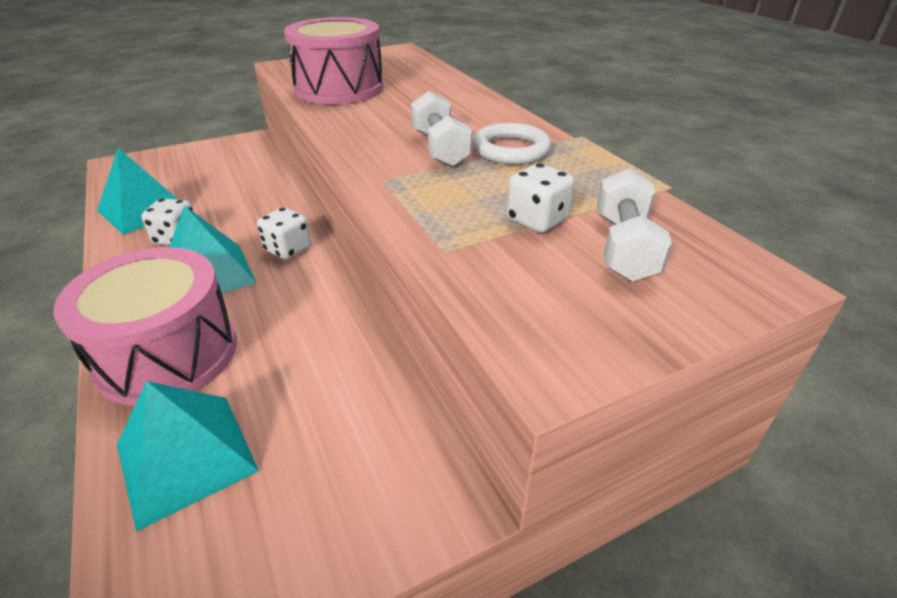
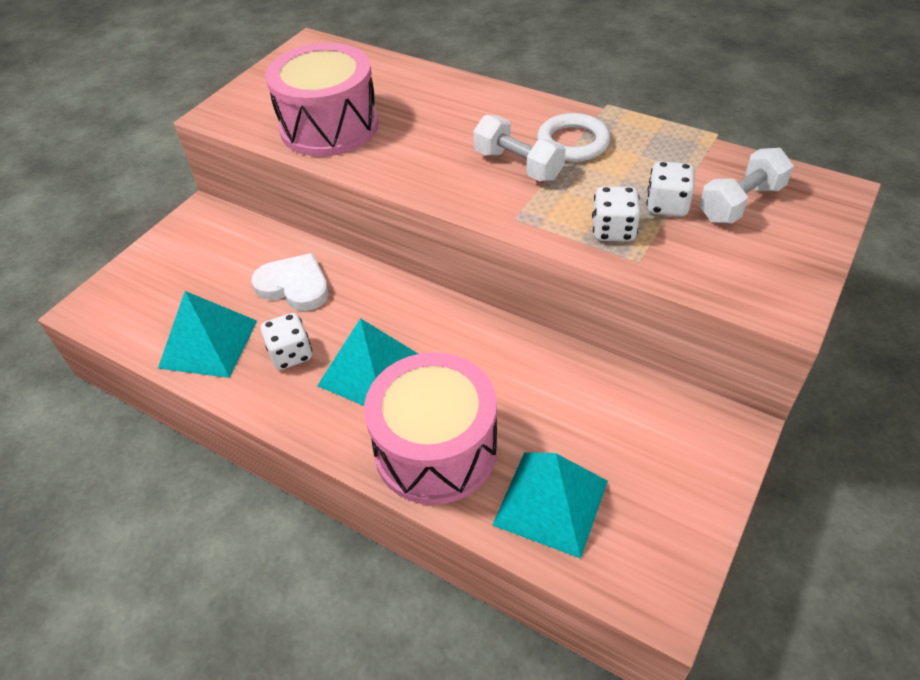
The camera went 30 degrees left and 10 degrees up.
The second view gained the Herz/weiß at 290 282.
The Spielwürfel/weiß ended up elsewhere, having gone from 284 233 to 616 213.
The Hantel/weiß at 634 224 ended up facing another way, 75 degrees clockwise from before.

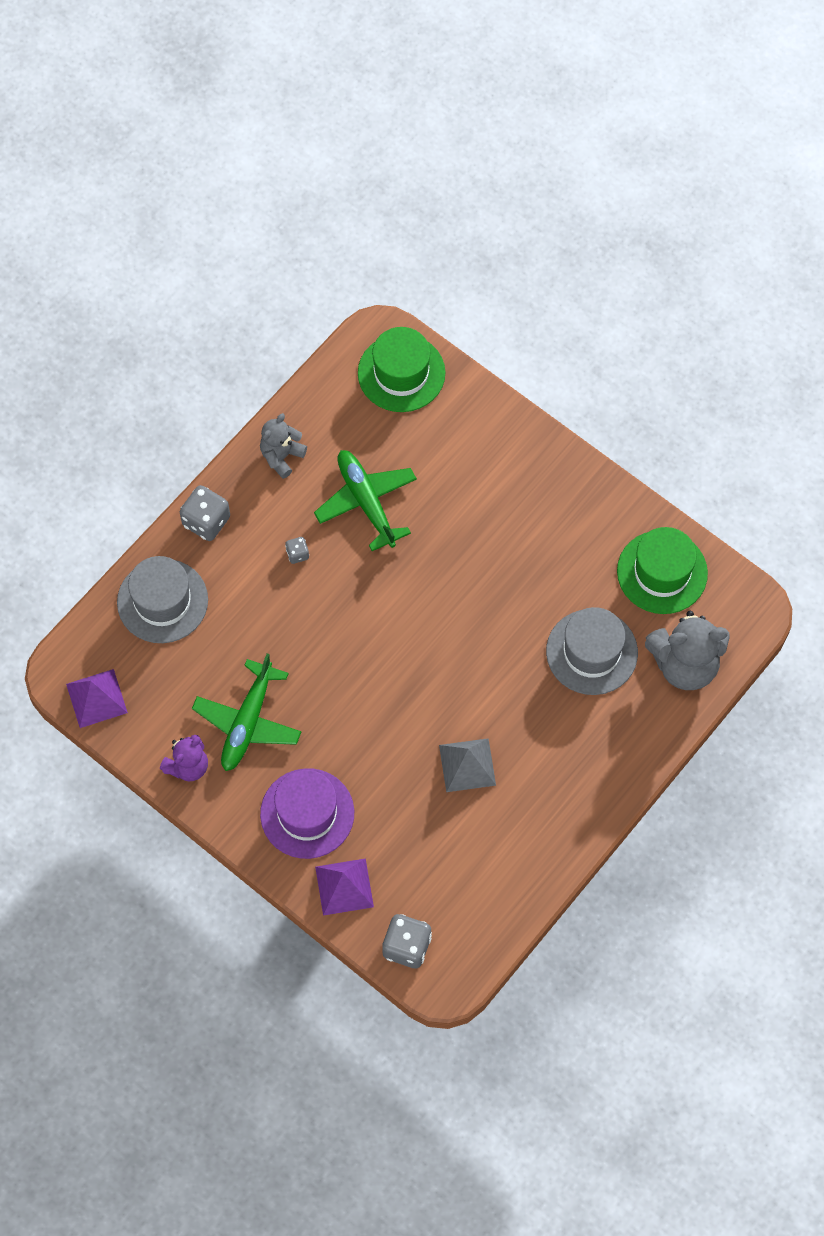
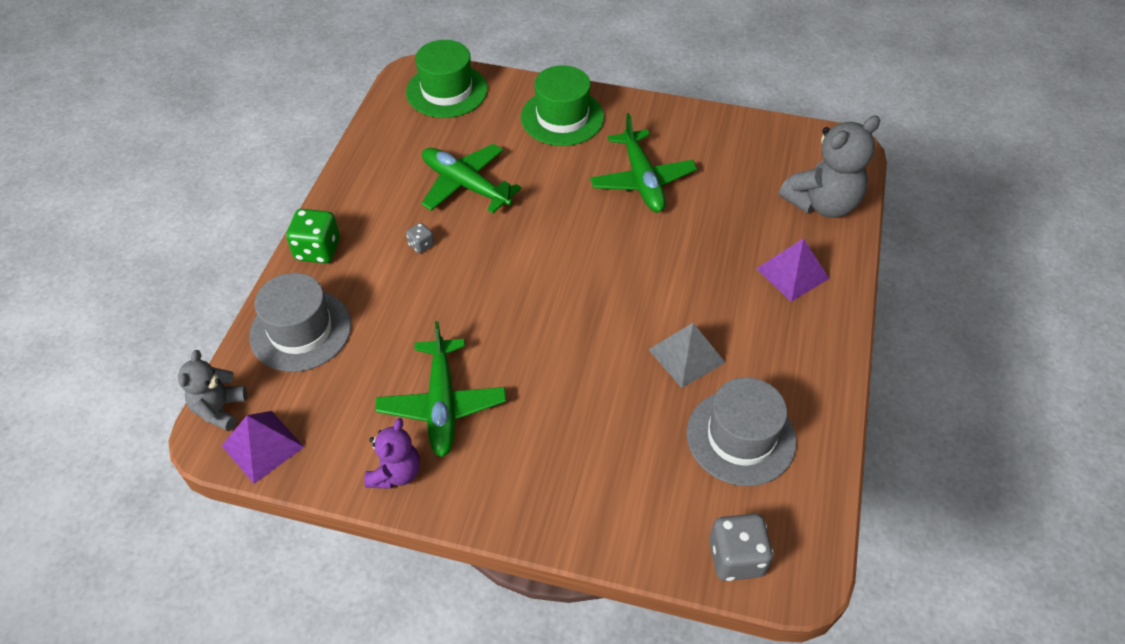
The camera went 25 degrees left and 15 degrees down.
The Teddybär/grau ended up elsewhere, having gone from 283 446 to 212 390.
What was the Spielwürfel/grau at 205 513 turned into the Spielwürfel/grün at 313 236.
The Hut/grün ended up elsewhere, having gone from 662 570 to 562 105.
The second view gained the Flugzeug/grün at 643 162.
The Hut/grau ended up elsewhere, having gone from 592 651 to 742 431.
The Pyramide/lila ended up elsewhere, having gone from 344 887 to 792 270.
The second view lost the Hut/lila at 307 813.

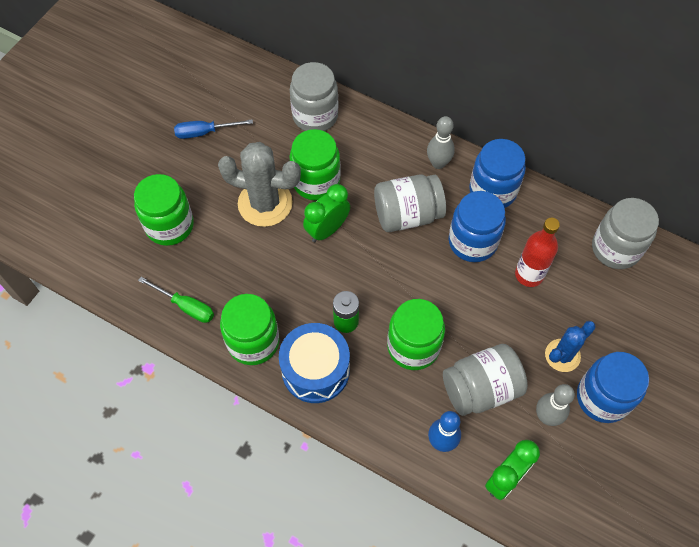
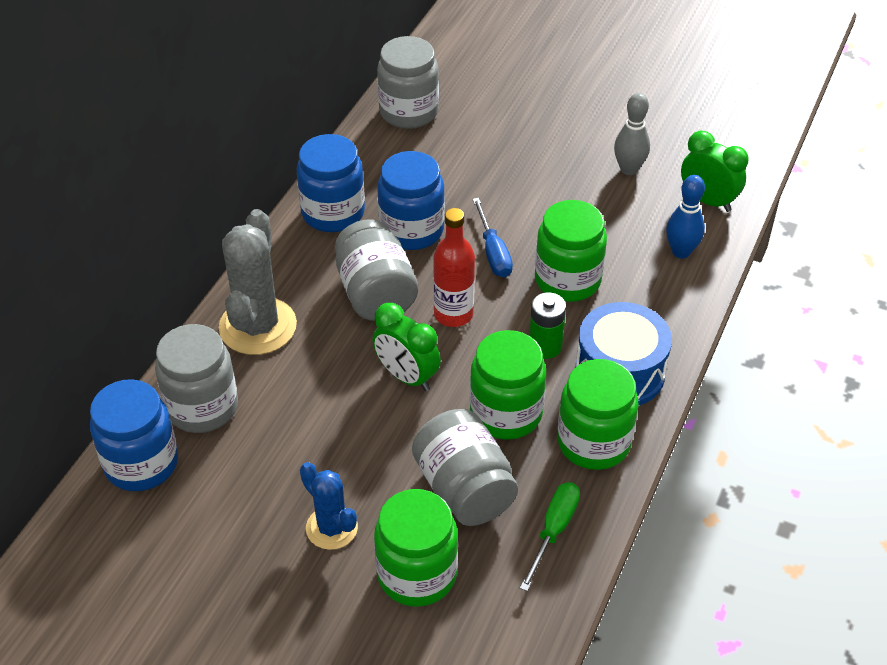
The camera went 95 degrees left and 15 degrees down.
The Einmachglas/blau ended up elsewhere, having gone from 613 387 to 134 435.
The Kaktus/grau ended up elsewhere, having gone from 259 184 to 258 282.
The Kaktus/blau ended up elsewhere, having gone from 570 346 to 329 506.
The Einmachglas/grau ended up elsewhere, having gone from 485 380 to 465 467.
The Flasche/rot ended up elsewhere, having gone from 537 252 to 454 267.
The Einmachglas/grün ended up elsewhere, having gone from 315 165 to 508 385.
The Schraubenzieher/blau ended up elsewhere, having gone from 213 129 to 493 238.
The second view lost the Bowlingkegel/grau at 441 142.

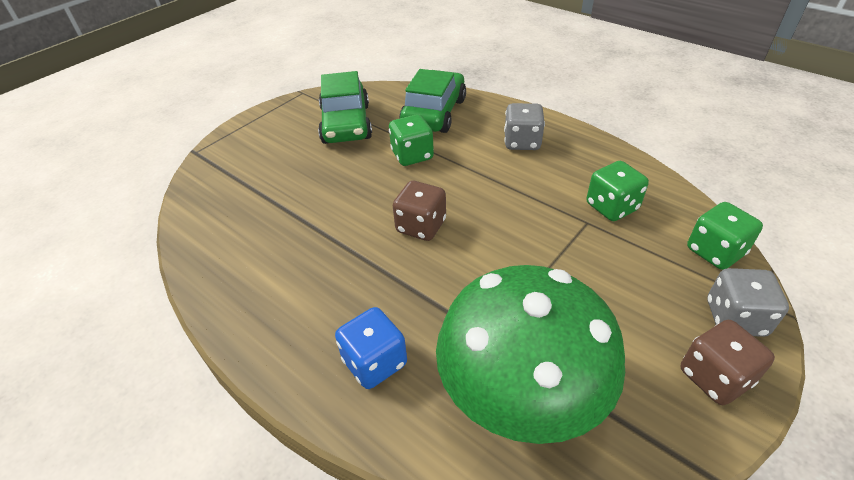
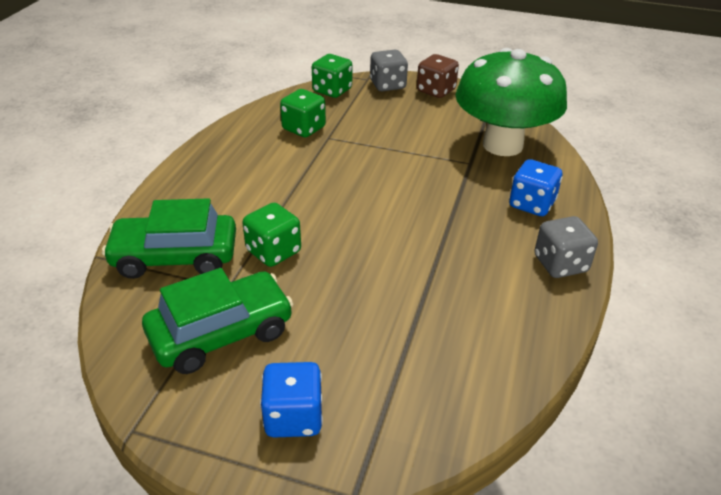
The camera went 115 degrees left and 5 degrees down.
The second view gained the Spielwürfel/blau at 291 400.
The Spielwürfel/grau ended up elsewhere, having gone from 524 126 to 566 247.
The second view lost the Spielwürfel/braun at 419 211.

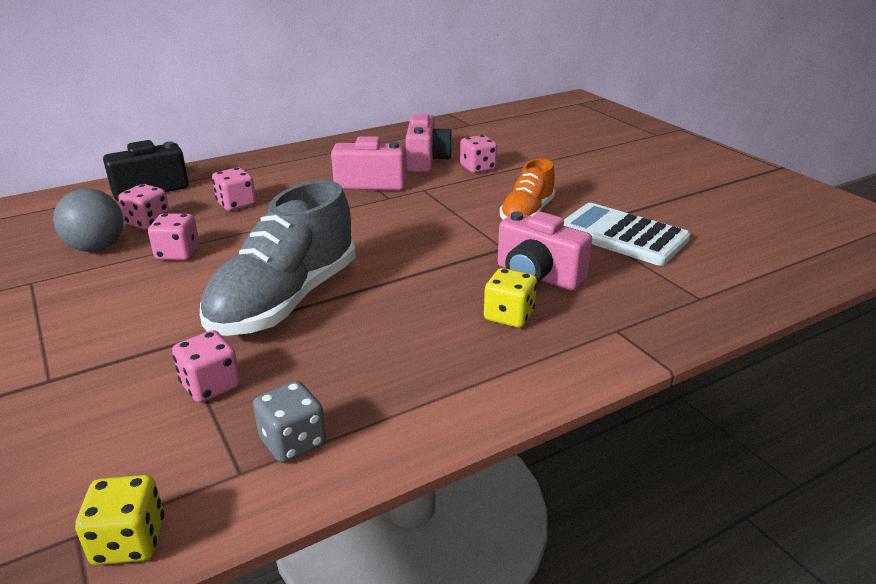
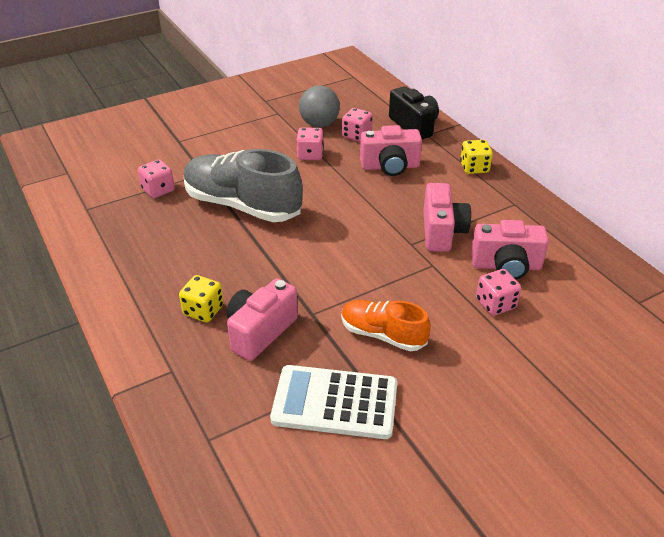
The camera went 90 degrees right and 10 degrees up.
The Taschenrechner/weiß at 626 234 ended up facing another way, 120 degrees counterclockwise from before.
Where the Spielwürfel/rosa stood at 234 189, the Kamera/rosa came to stand at 391 150.
The Spielwürfel/gelb ended up elsewhere, having gone from 119 520 to 476 157.
The second view lost the Spielwürfel/grau at 289 422.

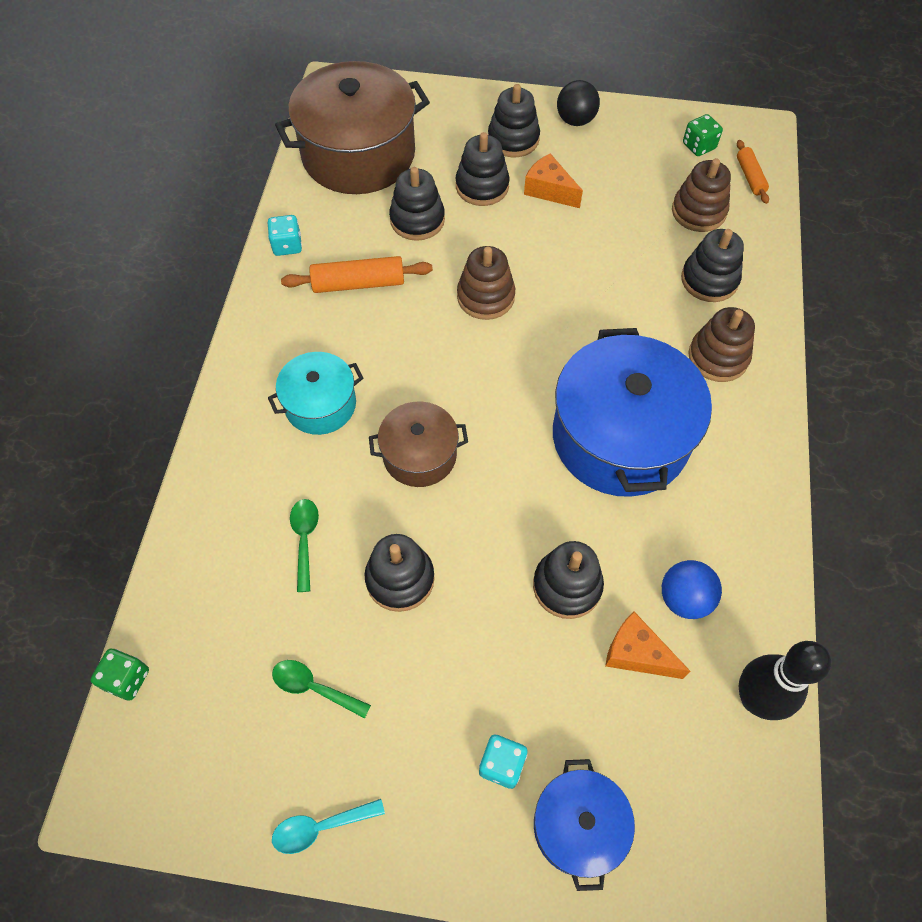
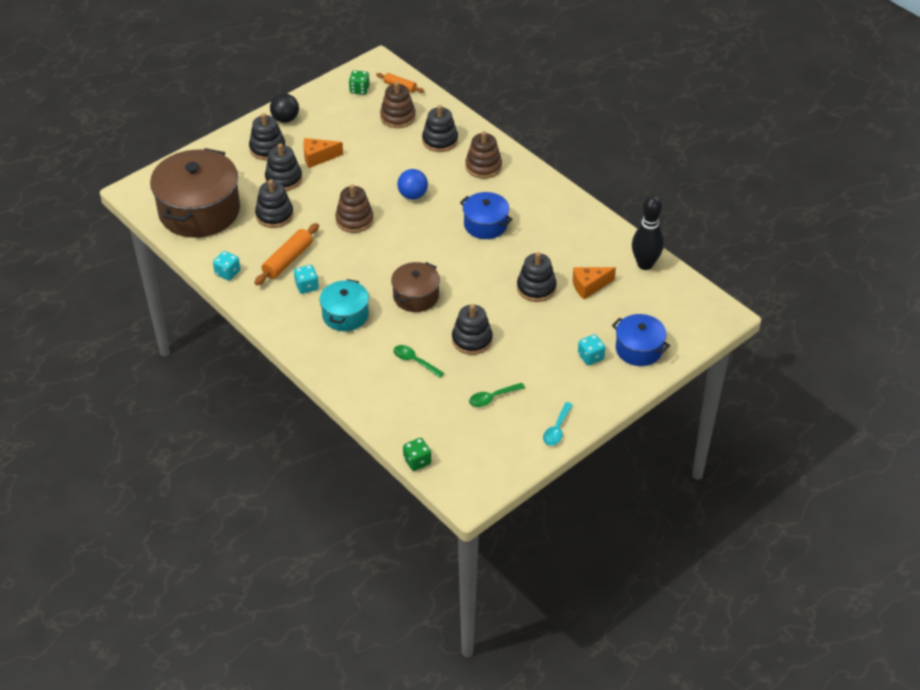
The camera went 50 degrees left and 15 degrees down.
The second view gained the Spielwürfel/türkis at 306 279.
The Ball/blau ended up elsewhere, having gone from 692 589 to 412 184.
The size of the Kochtopf/blau at 632 412 changed by a factor of 0.53.

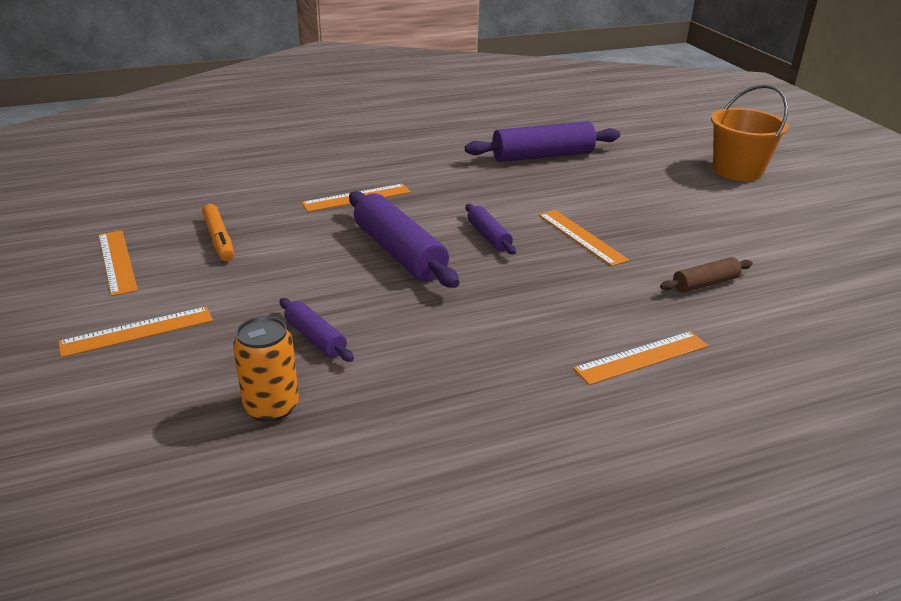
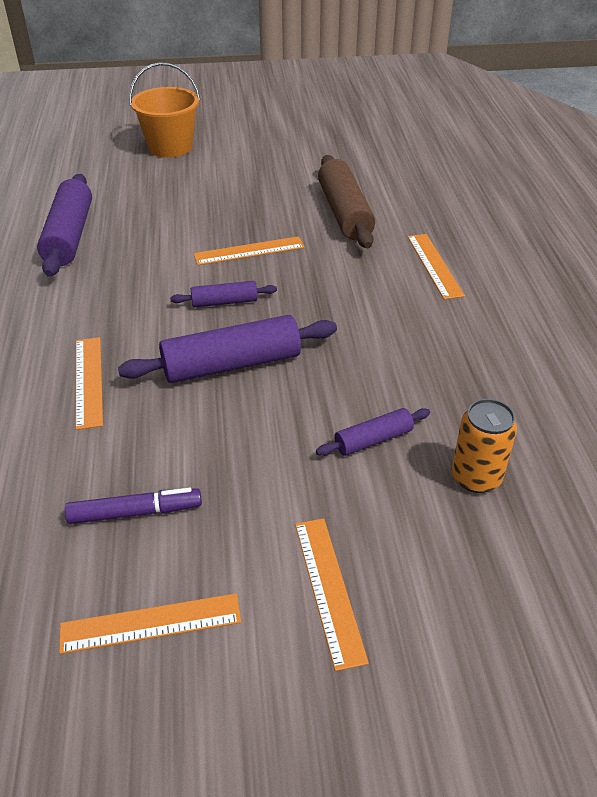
The camera went 75 degrees left and 10 degrees up.
What was the Filzstift/orange at 218 232 turned into the Filzstift/lila at 133 506.
The size of the Nudelholz/braun at 706 275 changed by a factor of 1.90.

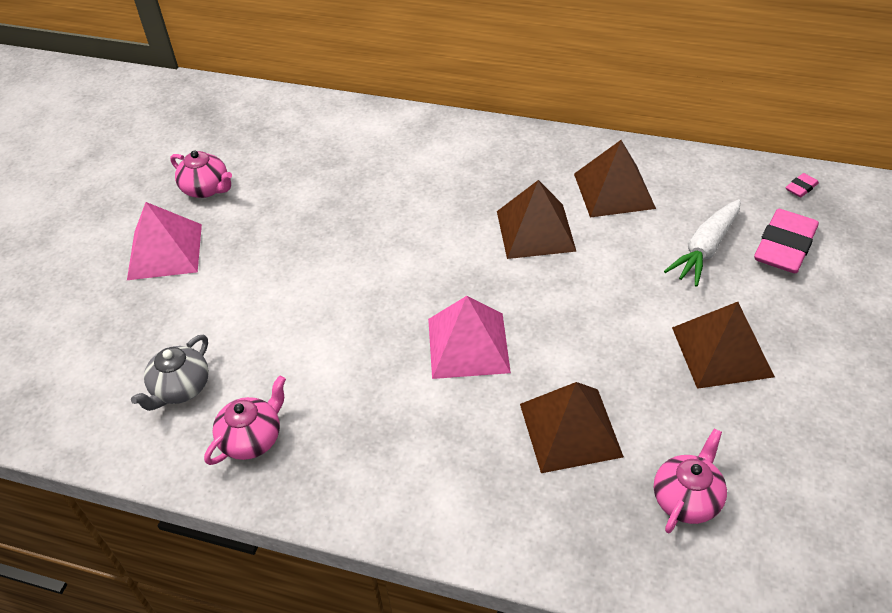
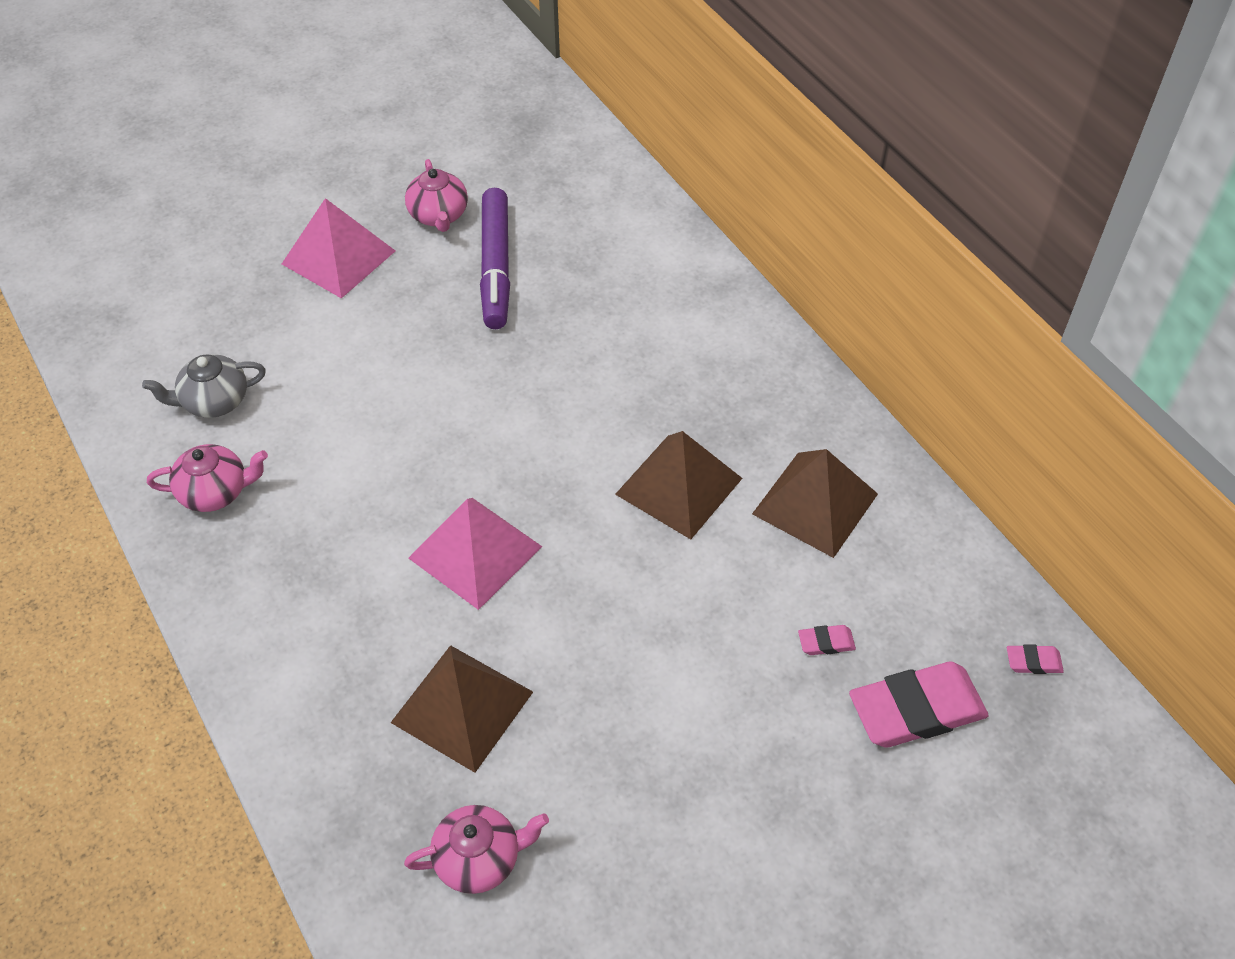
The camera went 40 degrees right and 5 degrees up.
The second view gained the Filzstift/lila at 495 258.
Where the Karotte/weiß stood at 702 243, the Radiergummi/rosa came to stand at 827 640.
The second view lost the Pyramide/braun at 723 345.

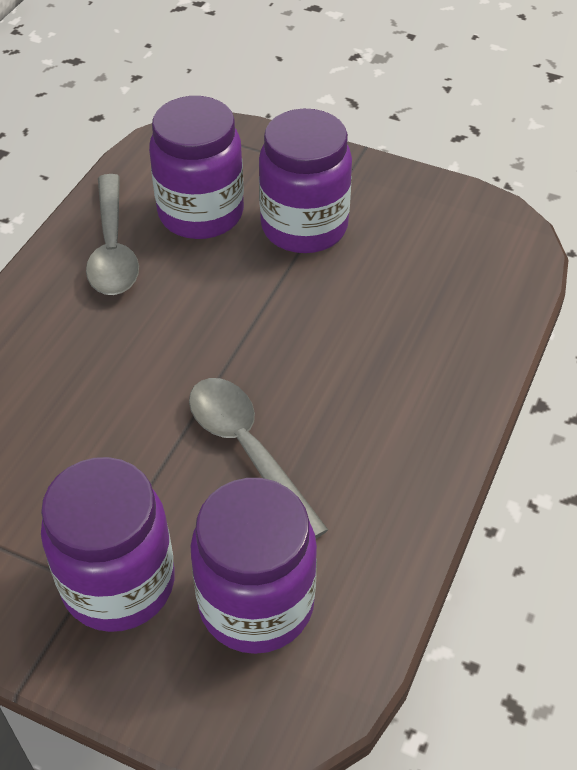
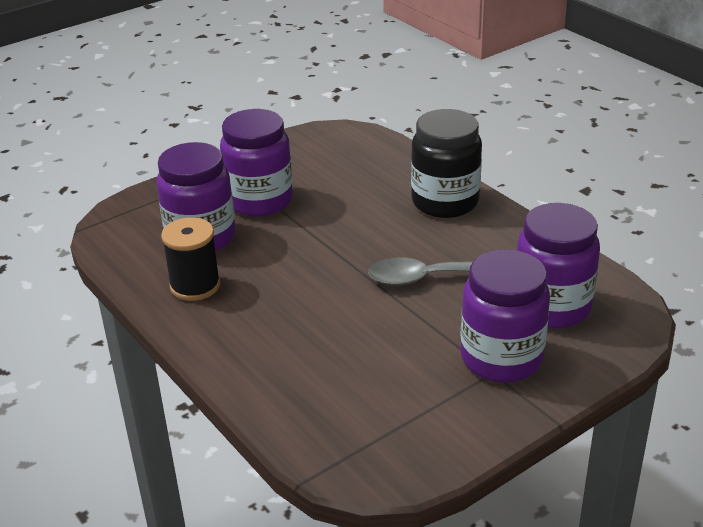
The camera went 60 degrees left and 15 degrees down.
Where the Löffel/grau stood at 112 234, the Garnrolle/schwarz came to stand at 190 259.
The second view gained the Einmachglas/schwarz at 446 163.

